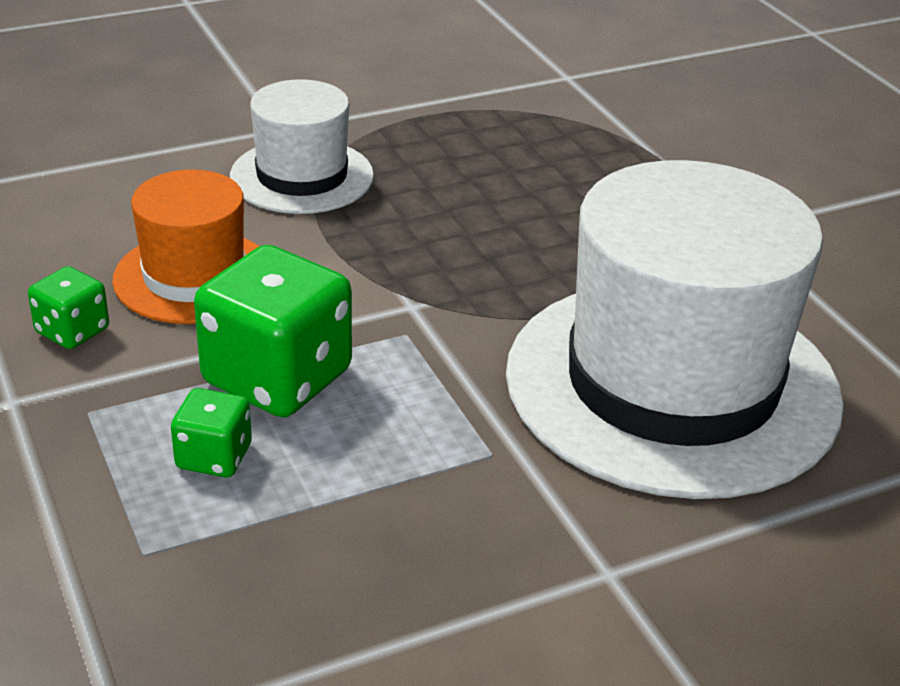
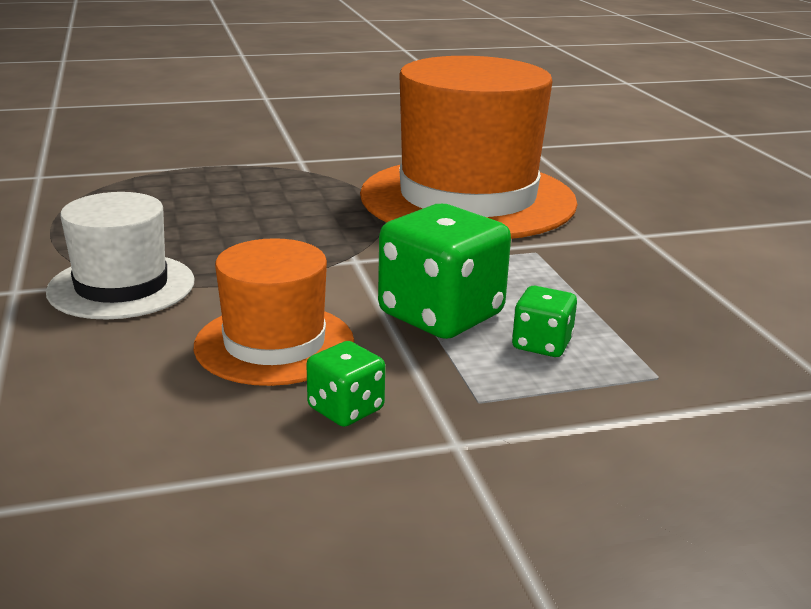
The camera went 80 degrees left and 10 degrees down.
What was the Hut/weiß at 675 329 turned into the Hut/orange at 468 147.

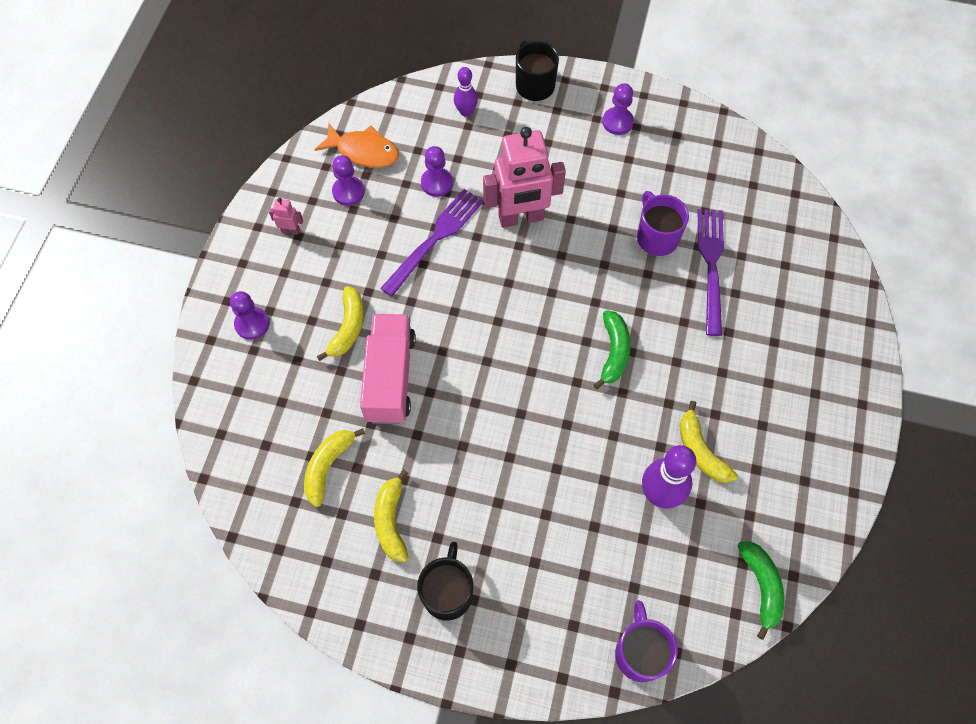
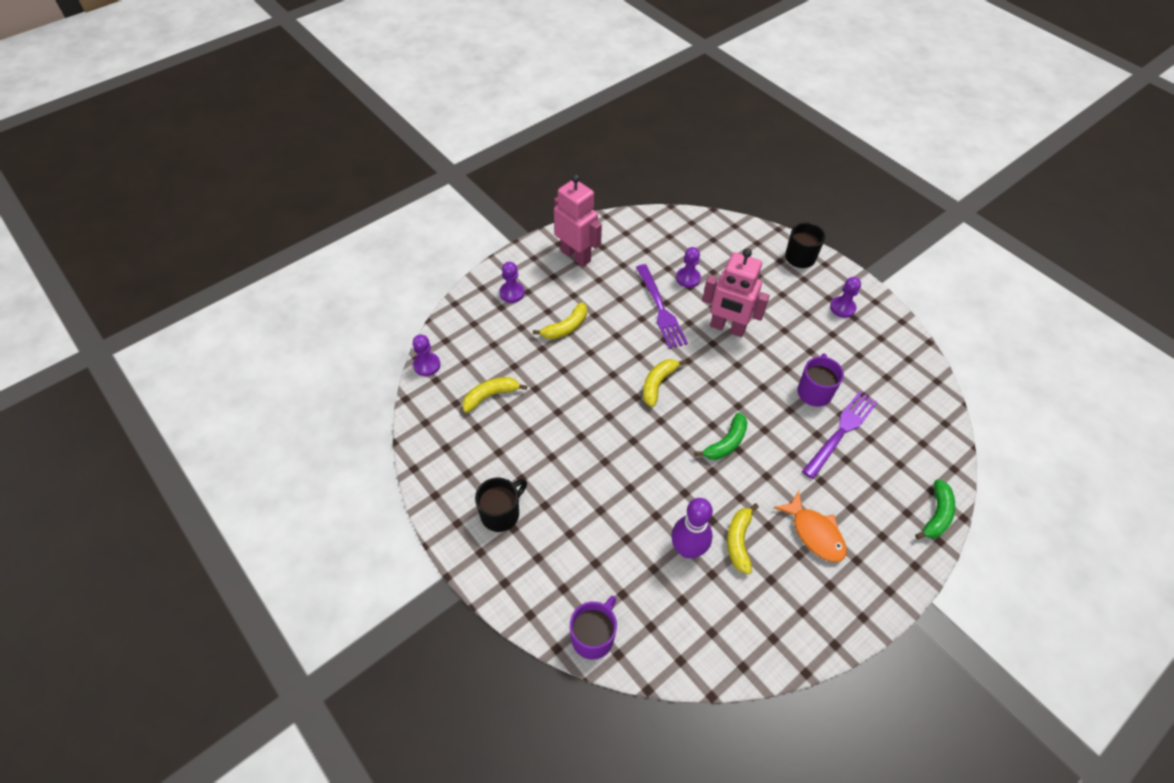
The camera went 35 degrees right and 10 degrees down.
The Bauer/lila ended up elsewhere, having gone from 348 180 to 426 355.
The size of the Roboter/rosa at 286 216 changed by a factor of 2.49.
The Gabel/lila at 432 243 ended up facing another way, 90 degrees clockwise from before.
The Banane/gelb ended up elsewhere, having gone from 391 516 to 664 383.
The Fisch/orange ended up elsewhere, having gone from 356 146 to 810 526.
The Banane/grün ended up elsewhere, having gone from 761 591 to 935 509.
The second view lost the Lastwagen/rosa at 388 369.
The second view lost the Bowlingkegel/lila at 466 92.

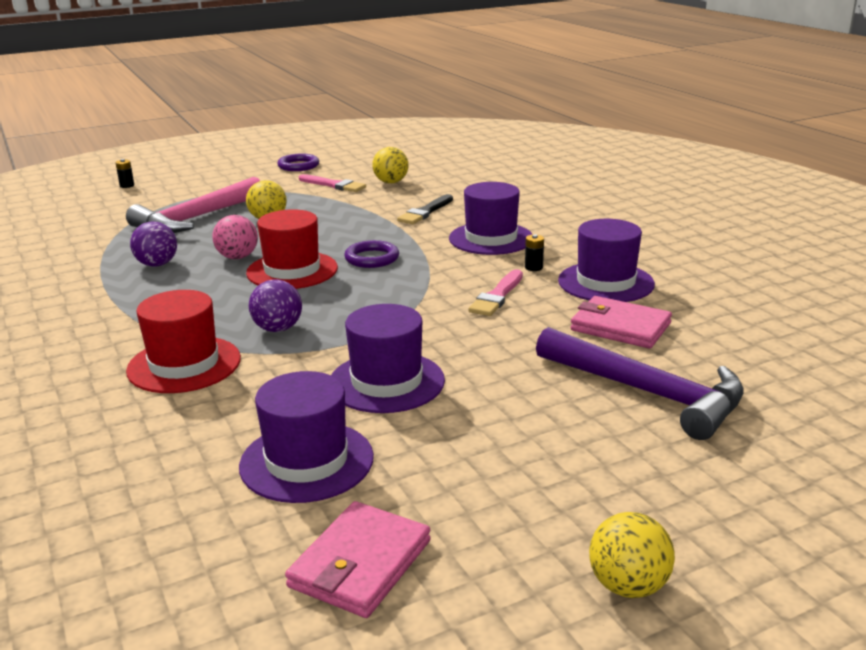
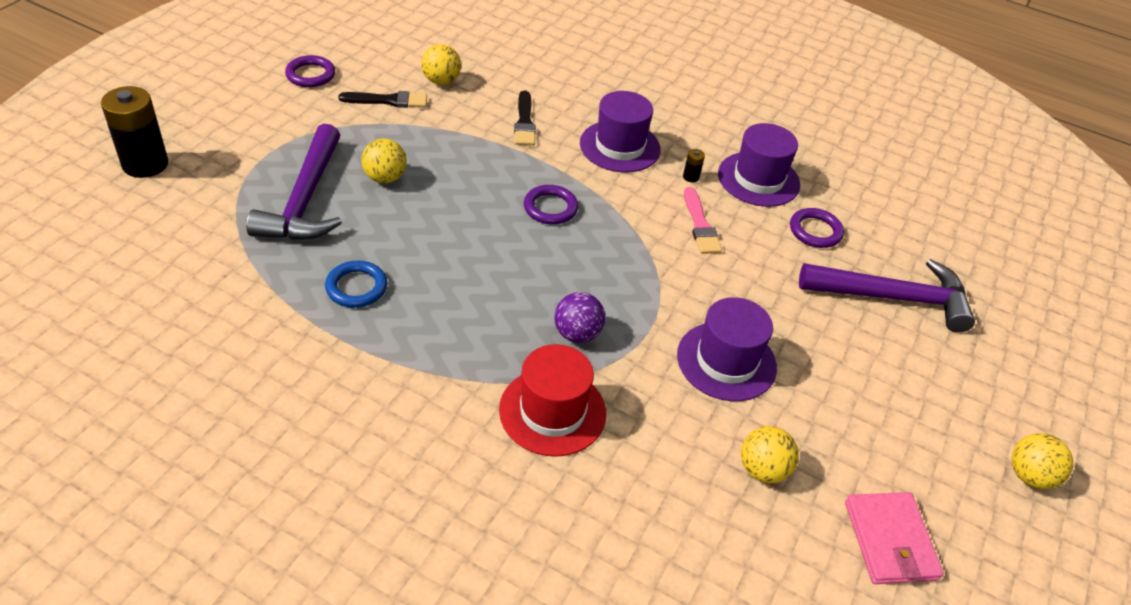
The camera went 40 degrees left and 20 degrees up.
The size of the Batterie/schwarz at 124 173 changed by a factor of 2.48.
What was the Hammer/rosa at 193 205 turned into the Hammer/lila at 294 182.
Where the Ball/lila stood at 153 244, the Ring/blau came to stand at 356 284.
What was the Pinsel/rosa at 332 183 turned into the Pinsel/schwarz at 382 99.
Where the Hut/lila stood at 306 437, the Ball/gelb came to stand at 770 454.
Where the Geldbörse/rosa stood at 621 322, the Ring/lila came to stand at 817 228.
The second view lost the Ball/rosa at 235 237.
The second view lost the Hut/rot at 292 249.

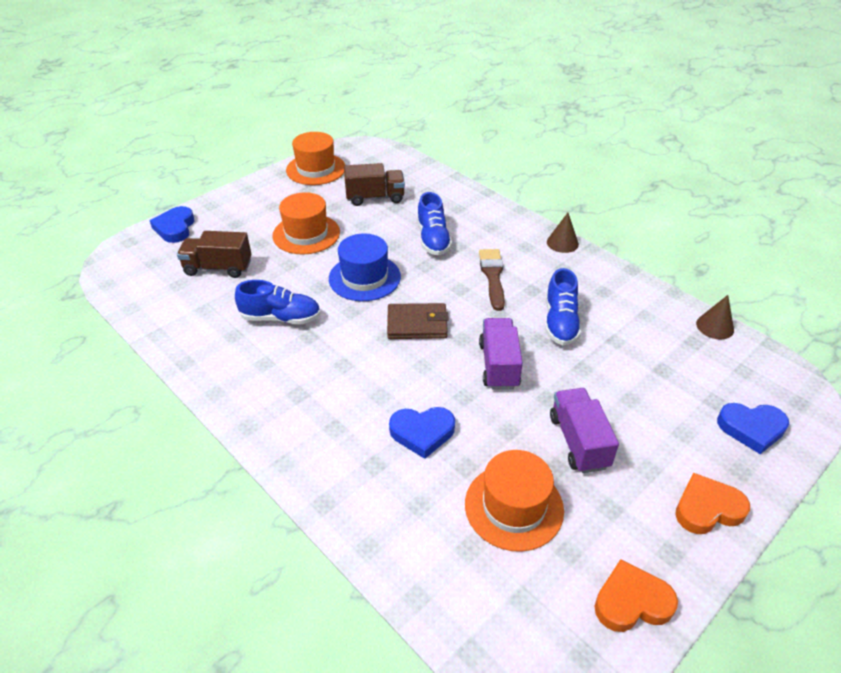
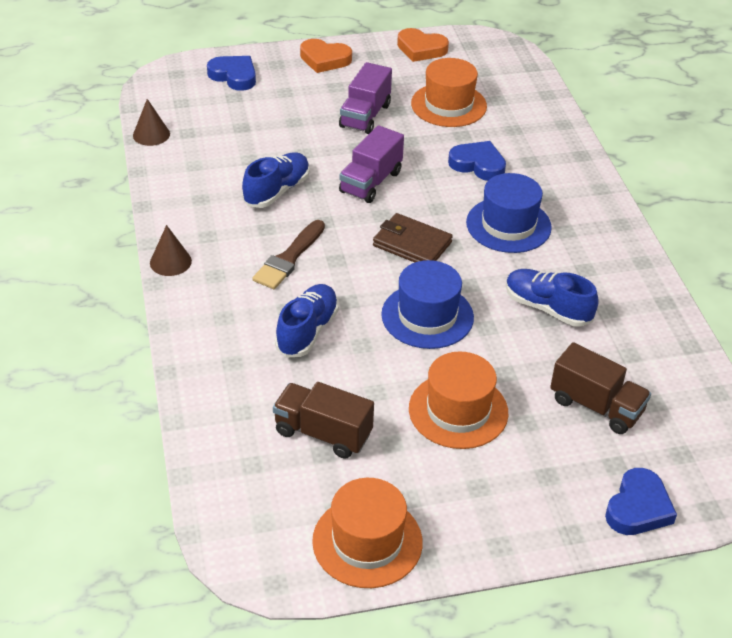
The camera went 150 degrees left and 0 degrees up.
The second view gained the Hut/blau at 509 213.

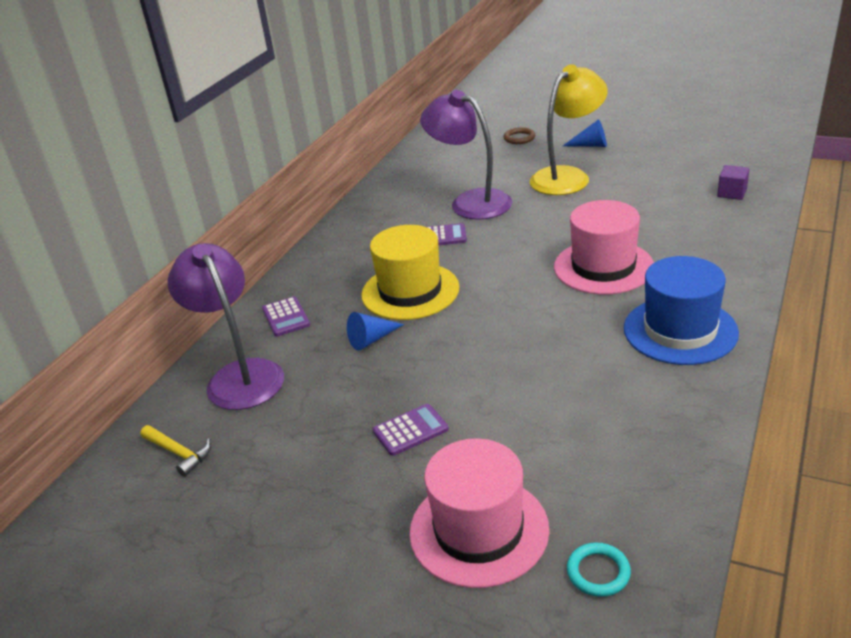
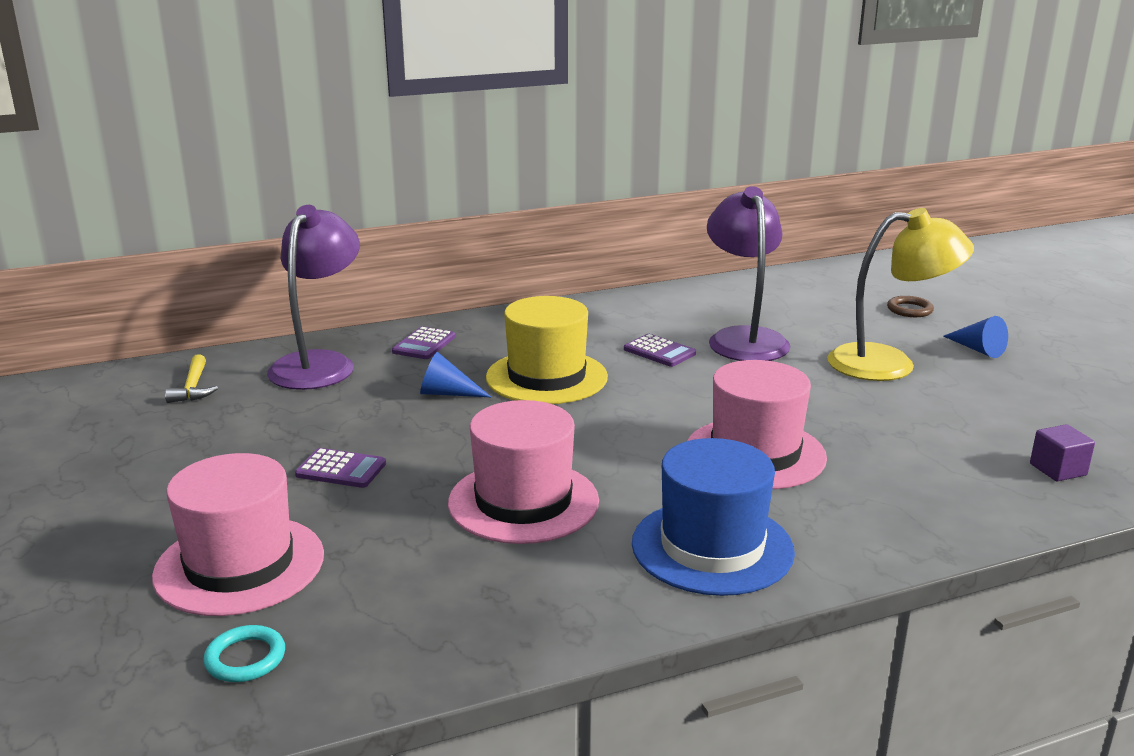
The camera went 40 degrees right and 10 degrees down.
The second view gained the Hut/rosa at 523 472.

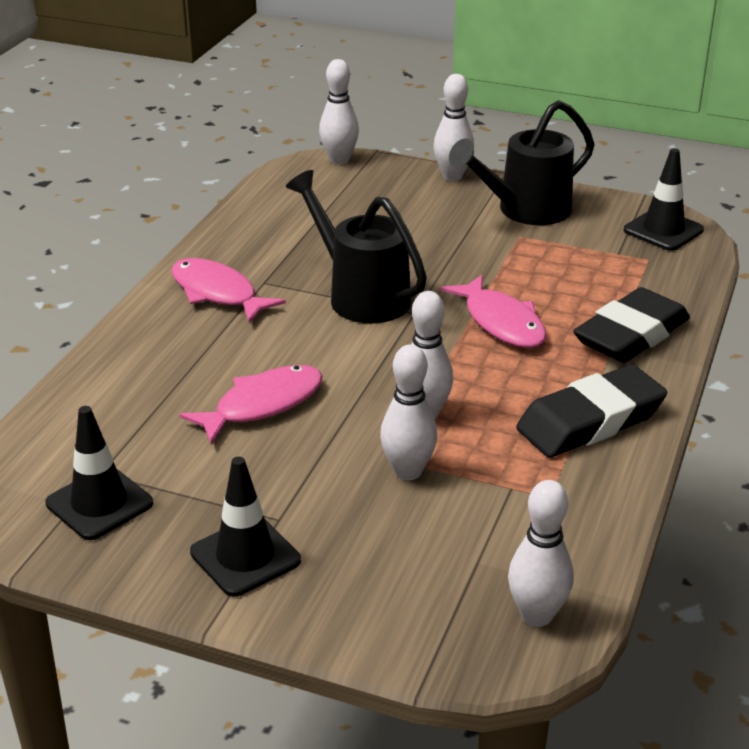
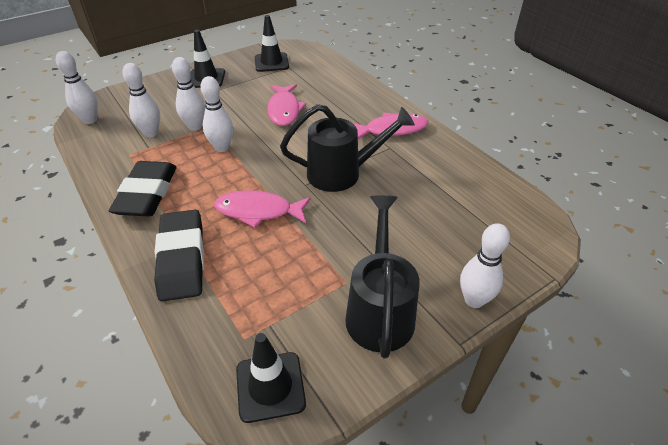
The camera went 125 degrees right and 10 degrees up.
The Bowlingkegel/weiß ended up elsewhere, having gone from 339 111 to 141 100.

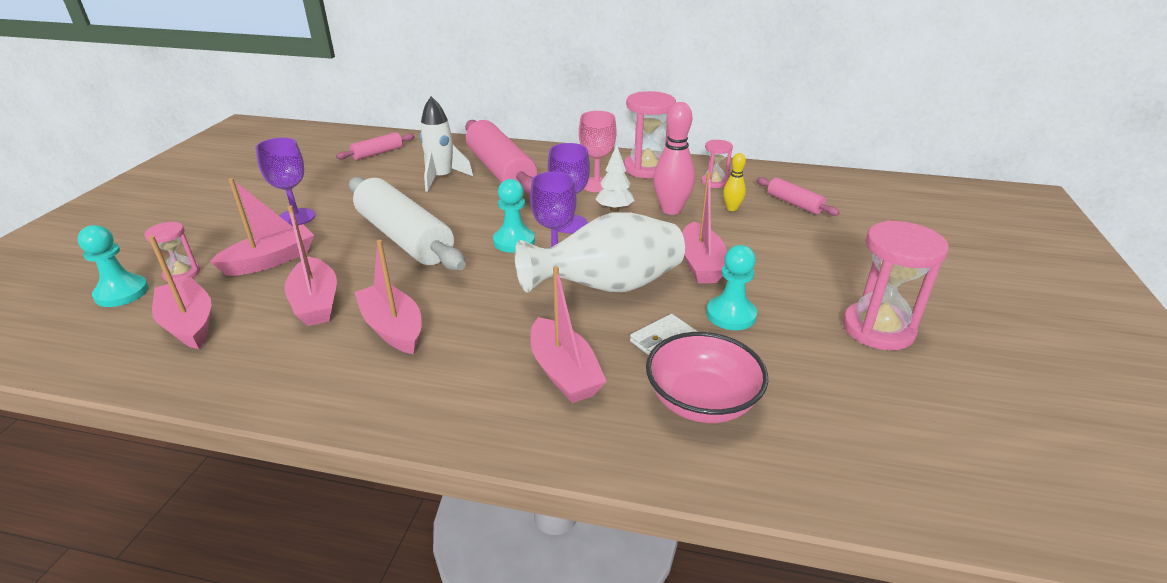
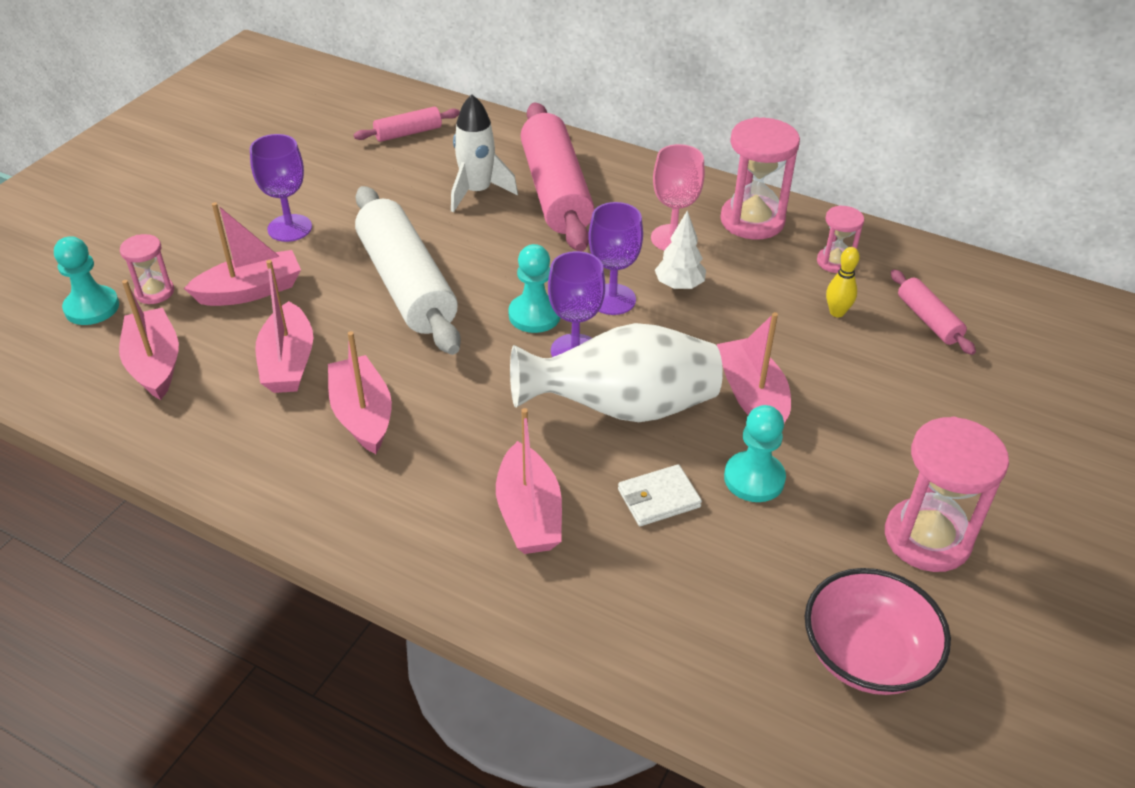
The camera went 15 degrees right and 10 degrees up.
The Boot/rosa at 704 227 ended up facing another way, 150 degrees clockwise from before.
The Schüssel/rosa ended up elsewhere, having gone from 707 377 to 878 631.
The second view lost the Bowlingkegel/rosa at 674 158.

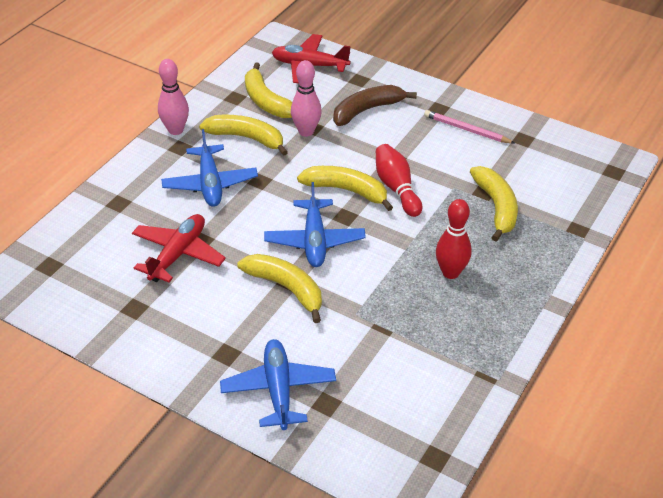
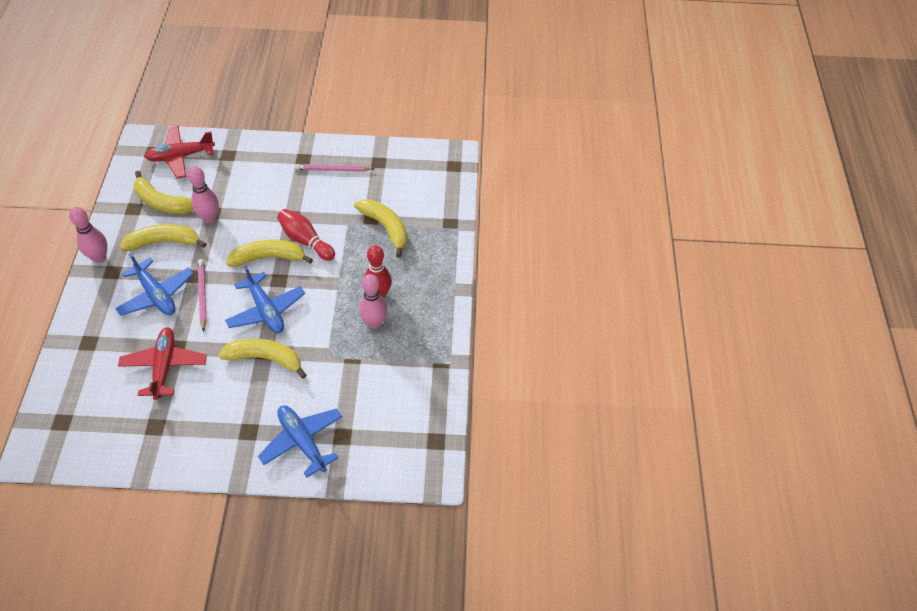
The camera went 30 degrees left and 10 degrees up.
The second view gained the Bleistift/rosa at 202 295.
The second view gained the Bowlingkegel/rosa at 373 301.
The second view lost the Banane/braun at 375 105.

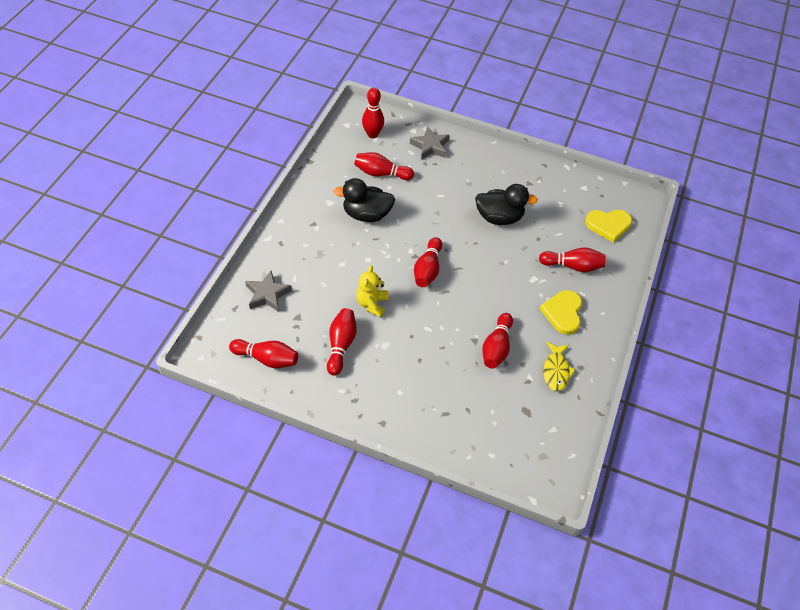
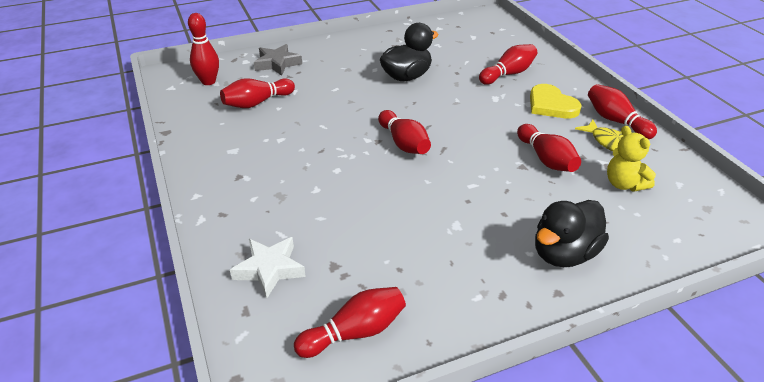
The camera went 40 degrees left and 15 degrees down.
What was the Stern/grau at 268 291 turned into the Stern/weiß at 268 268.
The Ente/schwarz ended up elsewhere, having gone from 364 200 to 572 233.
The Bowlingkegel/rot ended up elsewhere, having gone from 342 342 to 622 111.
The Teddybär/gelb ended up elsewhere, having gone from 372 291 to 631 159.
The second view lost the Herz/gelb at 608 226.

